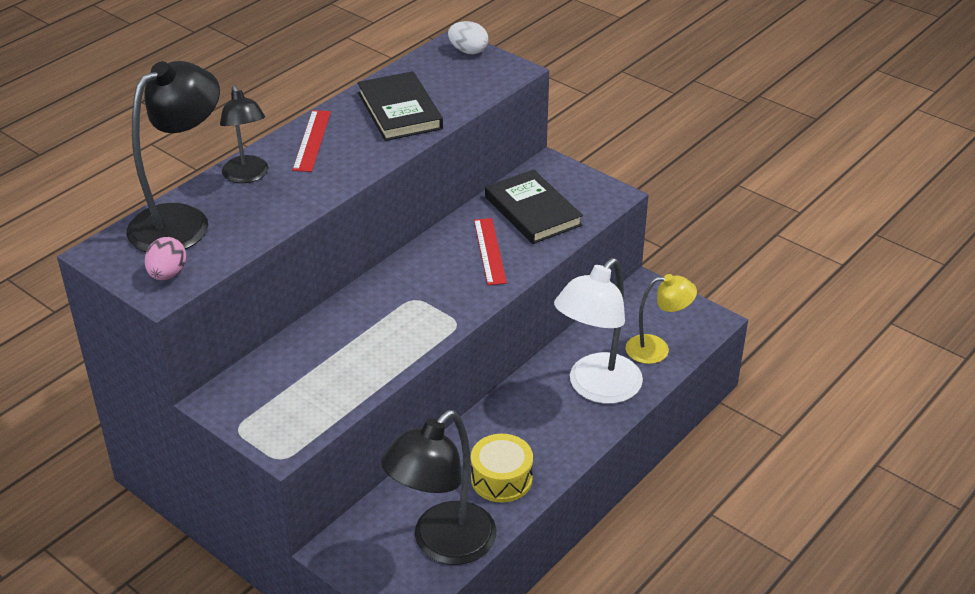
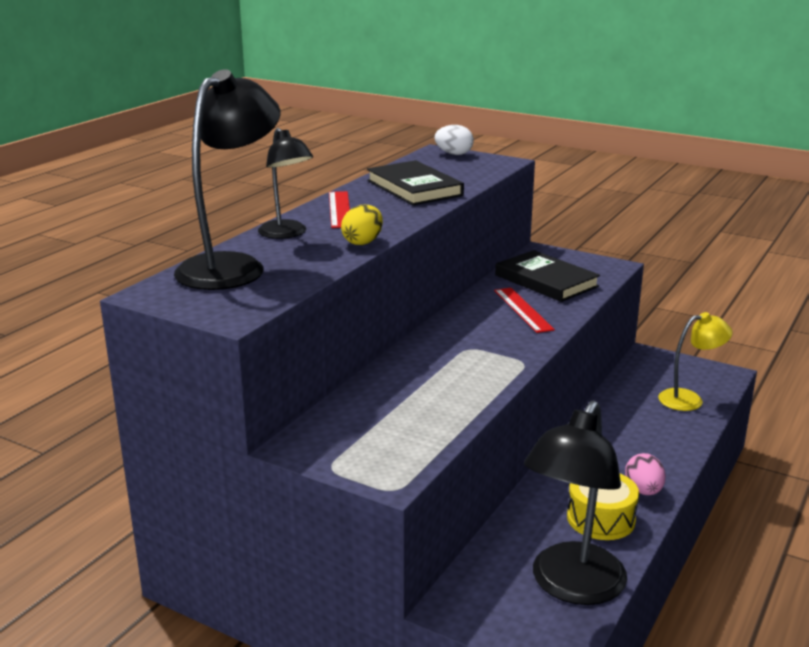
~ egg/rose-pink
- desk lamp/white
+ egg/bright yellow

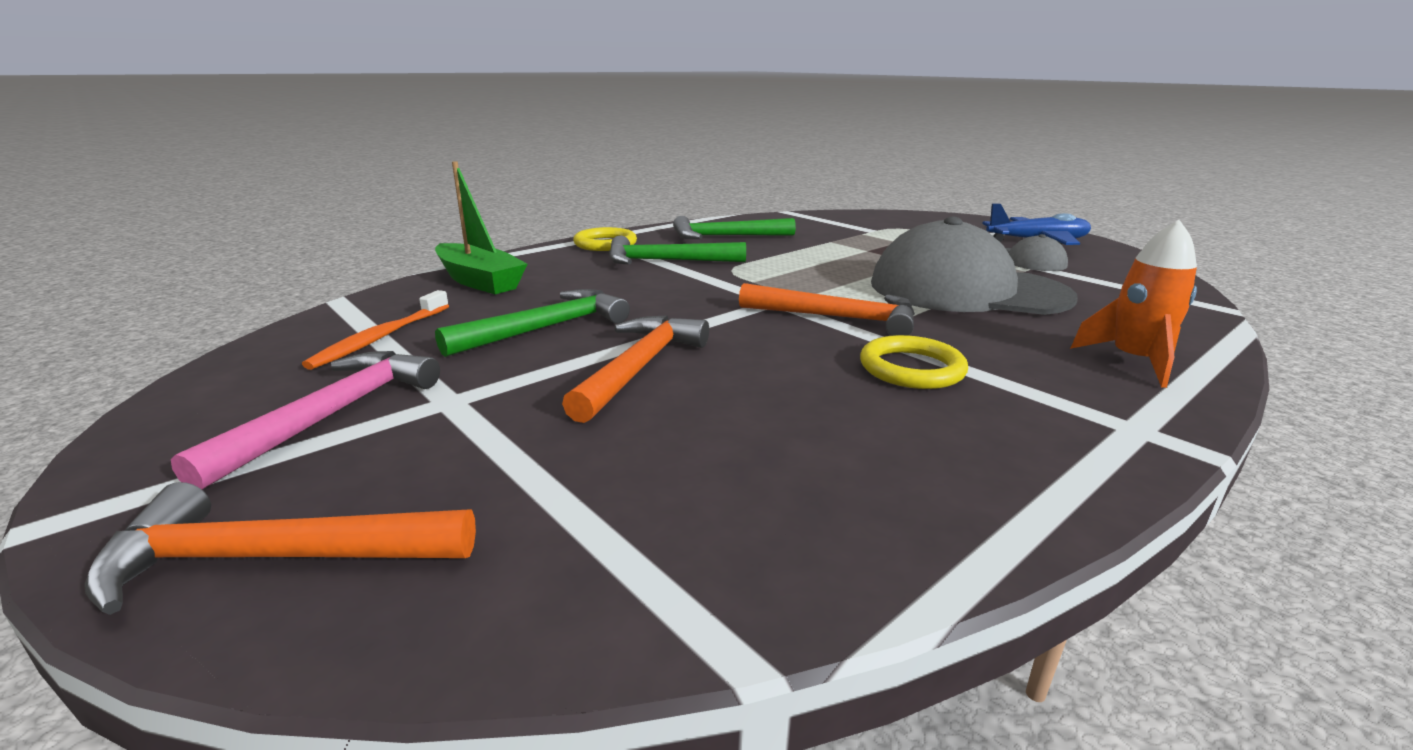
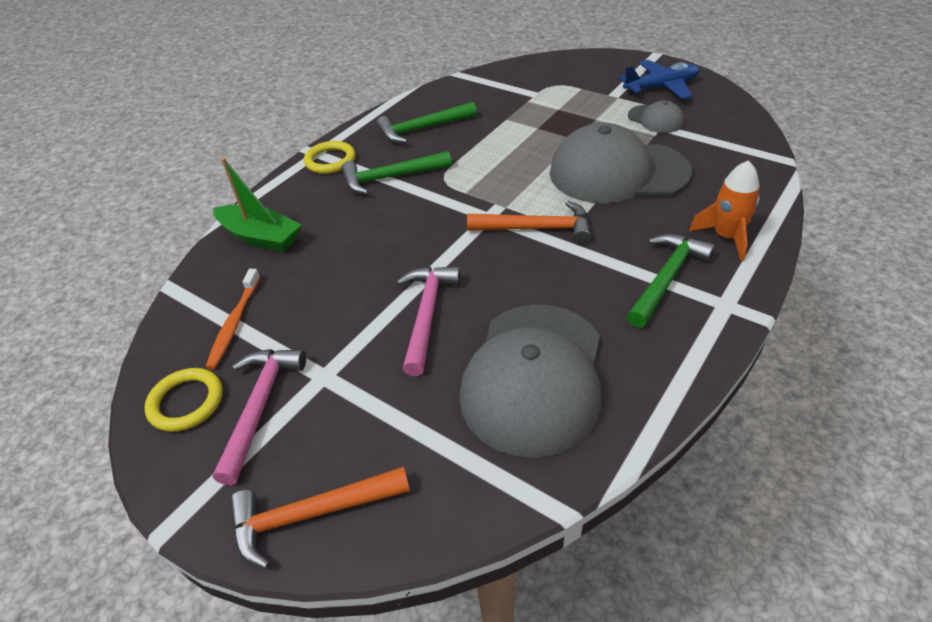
~ carpenter's hammer/green (no. 1 from left in the first image) to carpenter's hammer/green (no. 3 from left)
~ carpenter's hammer/bright orange (no. 2 from left) to carpenter's hammer/rose-pink (no. 2 from left)
~ ring/bright yellow (no. 2 from left in the first image) to ring/bright yellow (no. 1 from left)
+ baseball cap/grey (no. 1 from left)

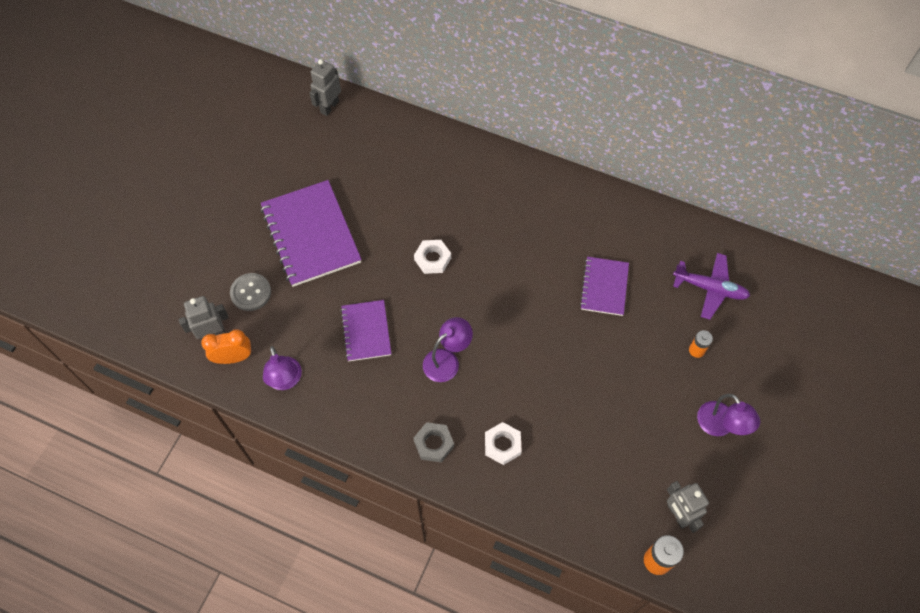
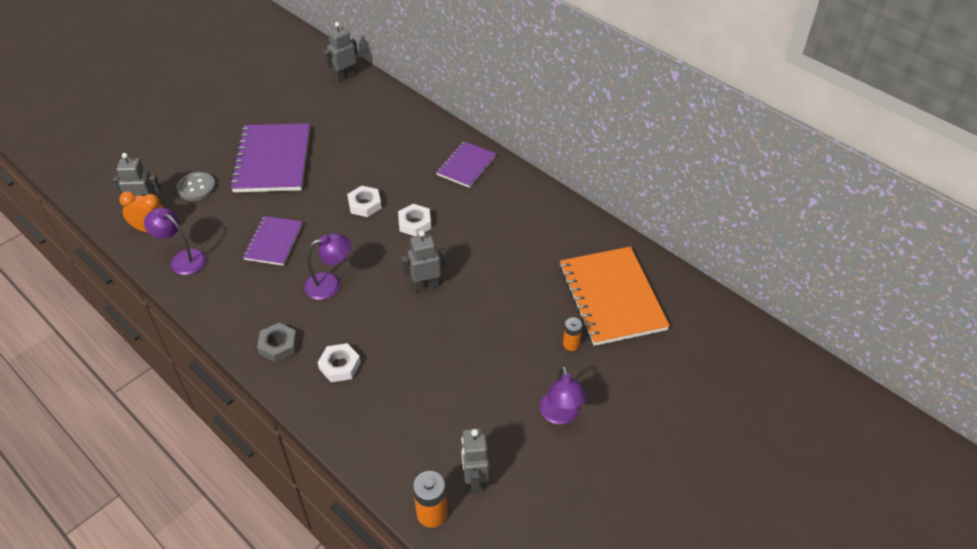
~ toy plane/purple to exercise book/bright orange
~ exercise book/purple (no. 3 from left)
~ desk lamp/purple (no. 1 from left) 120 degrees clockwise
+ nut/white (no. 3 from left)
+ robot figure/grey (no. 3 from left)

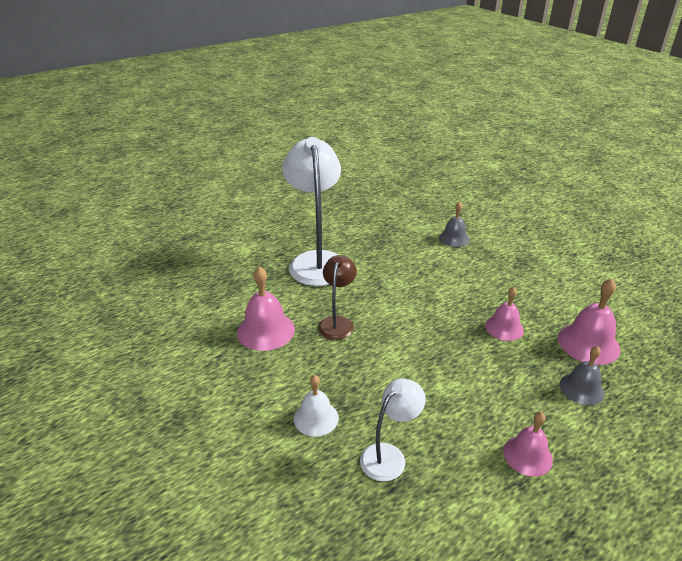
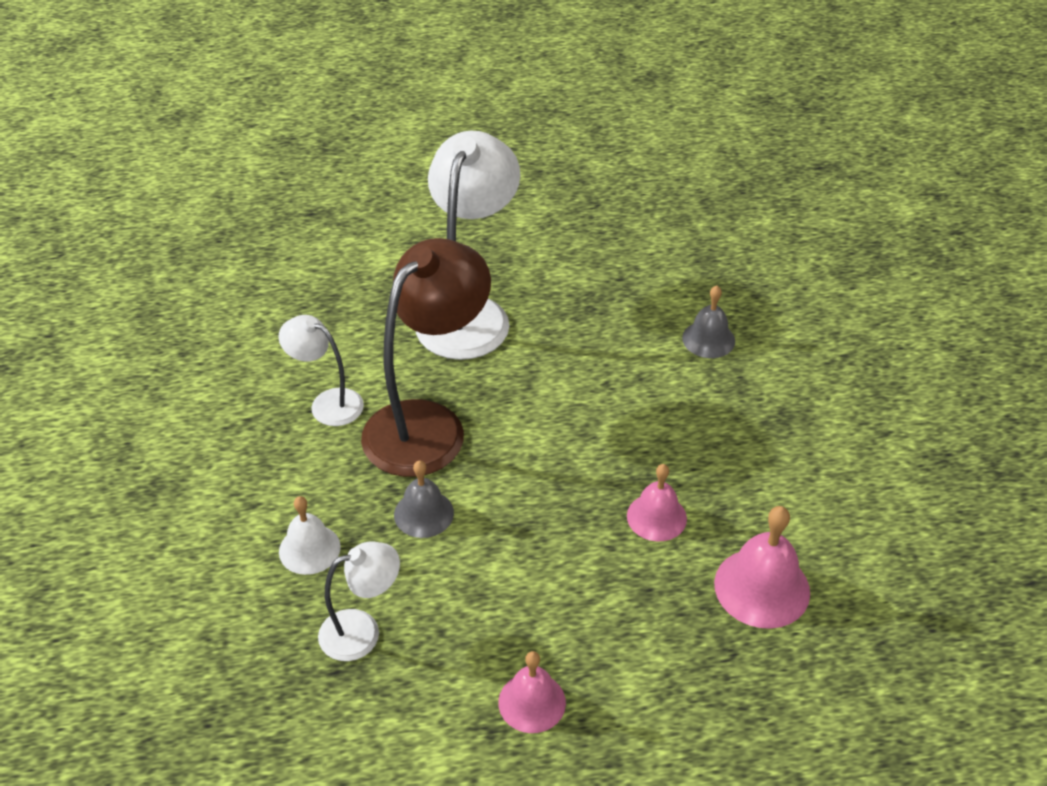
~ desk lamp/brown x1.92
~ hand bell/rose-pink (no. 1 from left) to desk lamp/white (no. 1 from left)
~ hand bell/grey (no. 2 from left in the first image) to hand bell/grey (no. 1 from left)

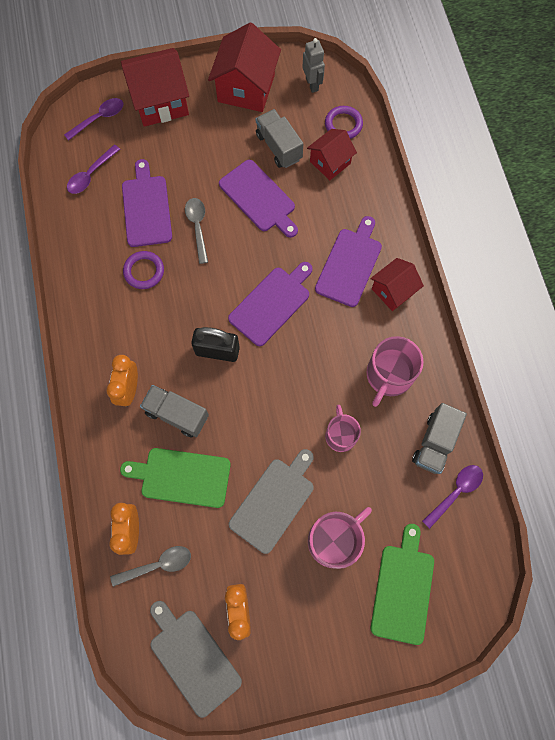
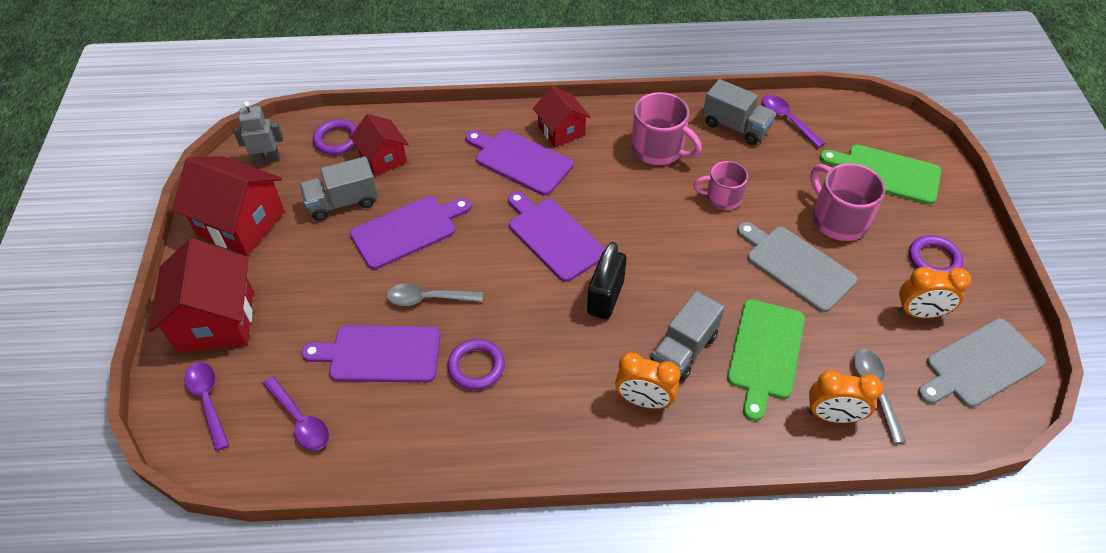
+ ring/purple (no. 3 from left)

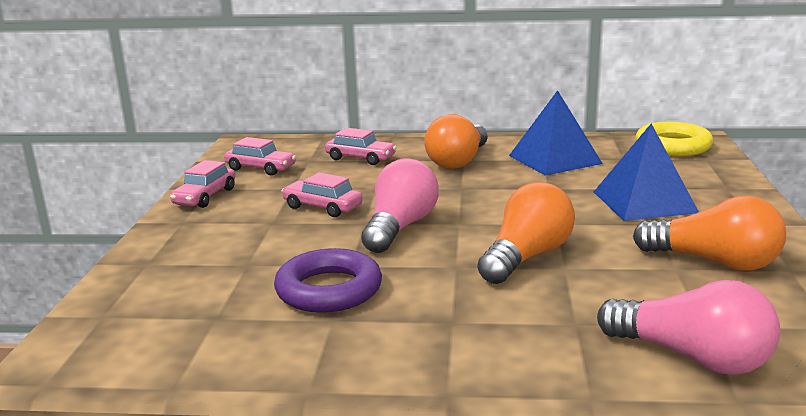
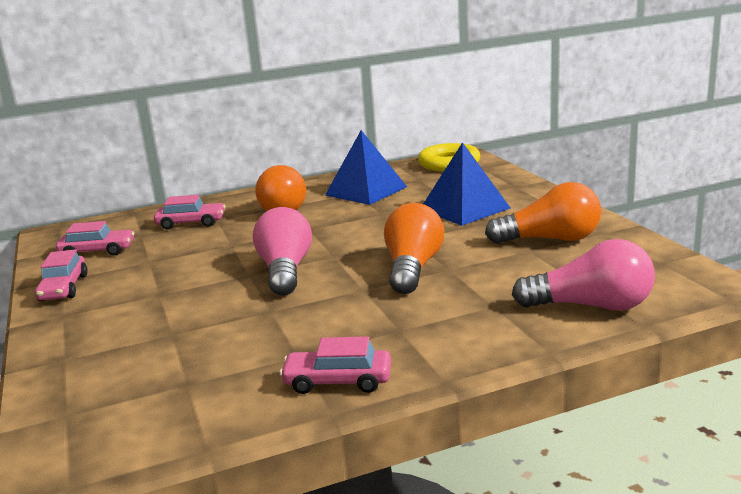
~ toy car/rose-pink (no. 3 from left in the first image) to toy car/rose-pink (no. 4 from left)
- ring/purple

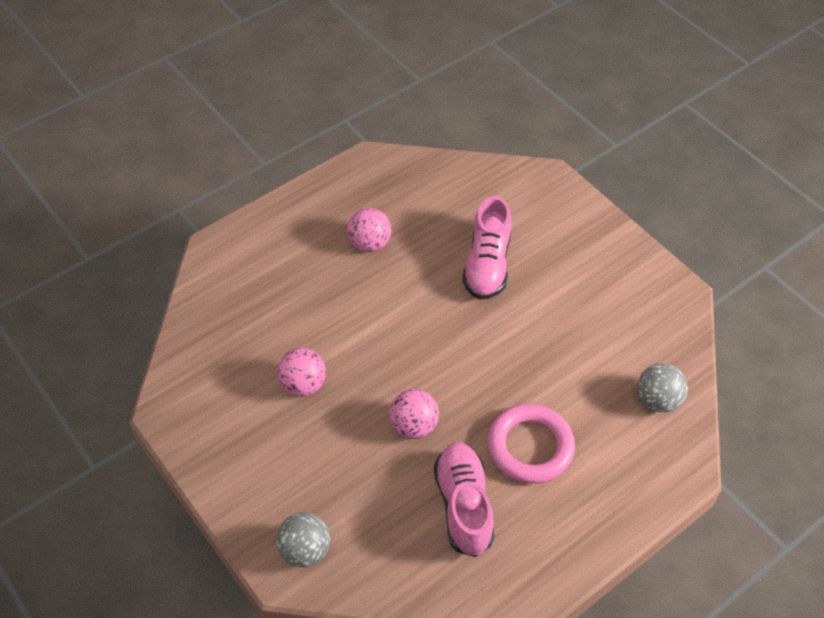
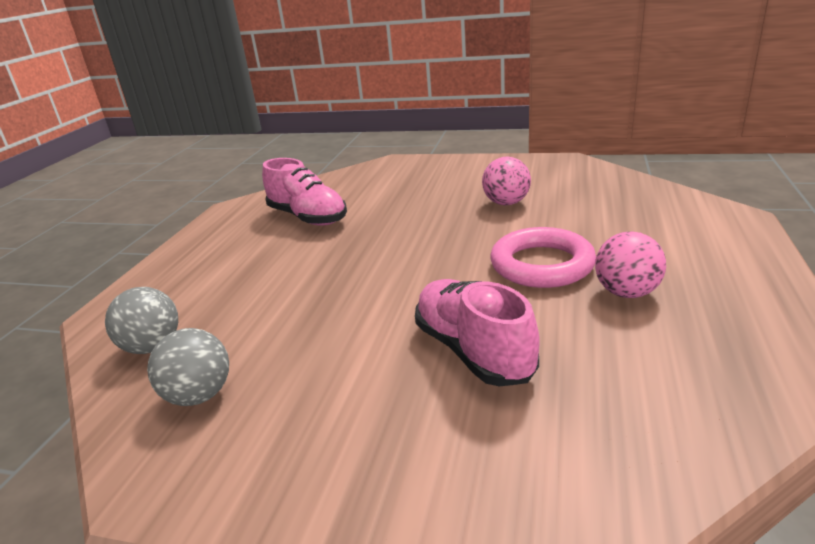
- sphere/rose-pink (no. 3 from left)
~ ring/rose-pink
~ sphere/grey (no. 1 from left in the first image) to sphere/grey (no. 2 from left)

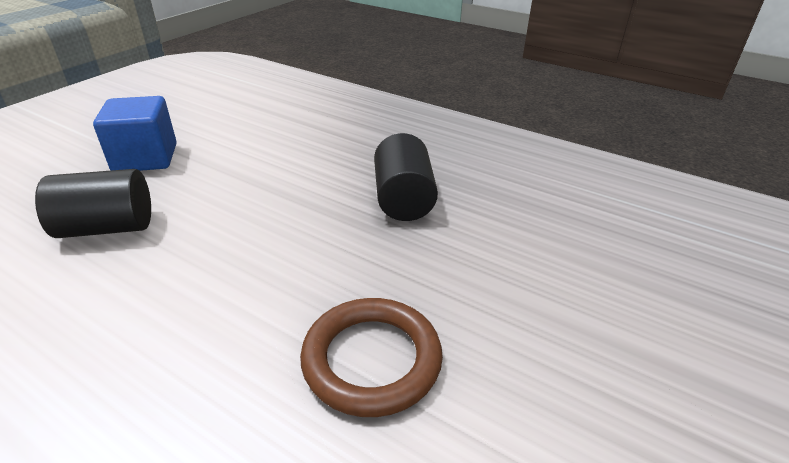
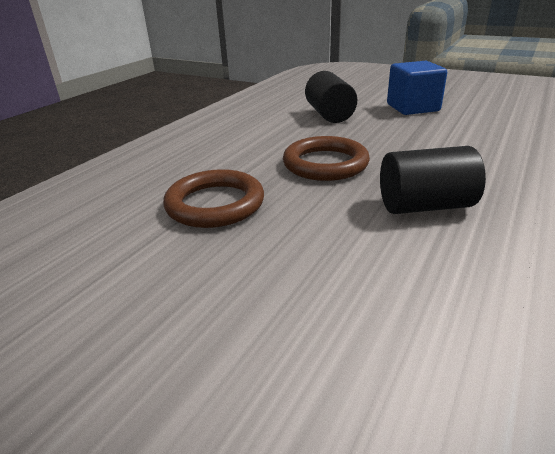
+ ring/brown (no. 2 from left)

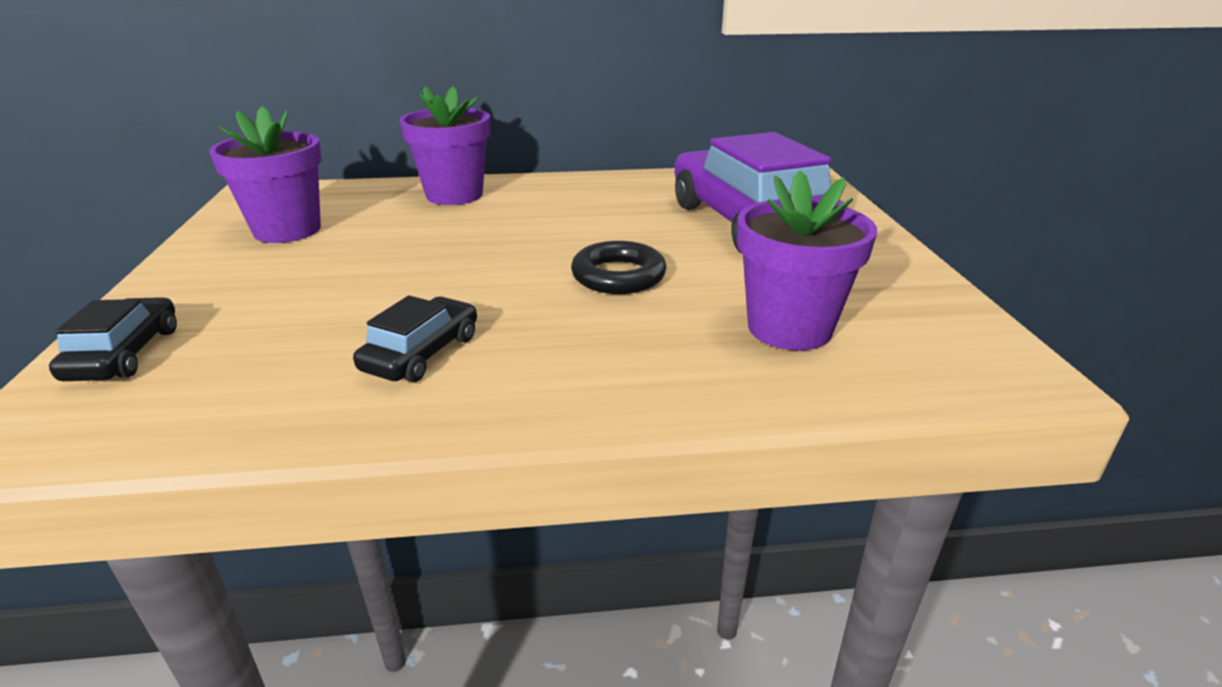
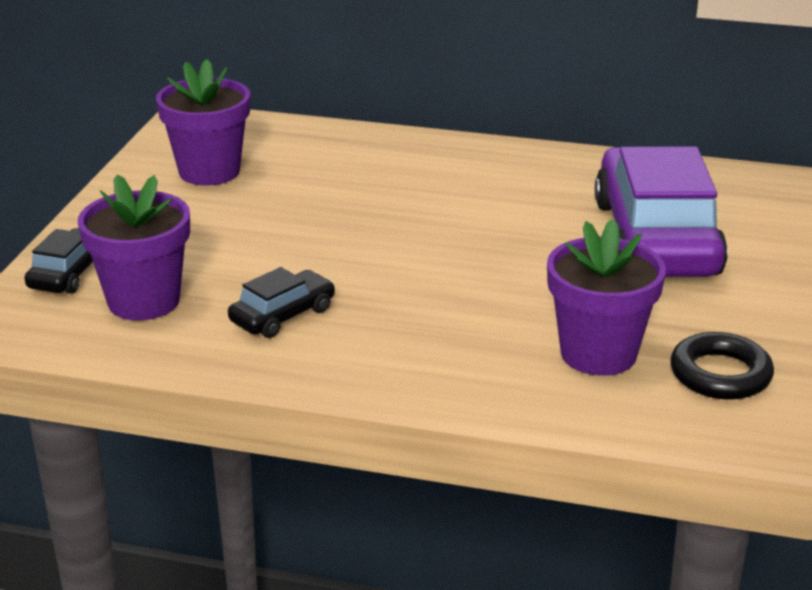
~ flower pot/purple (no. 2 from left in the first image) to flower pot/purple (no. 1 from left)
~ ring/jet-black

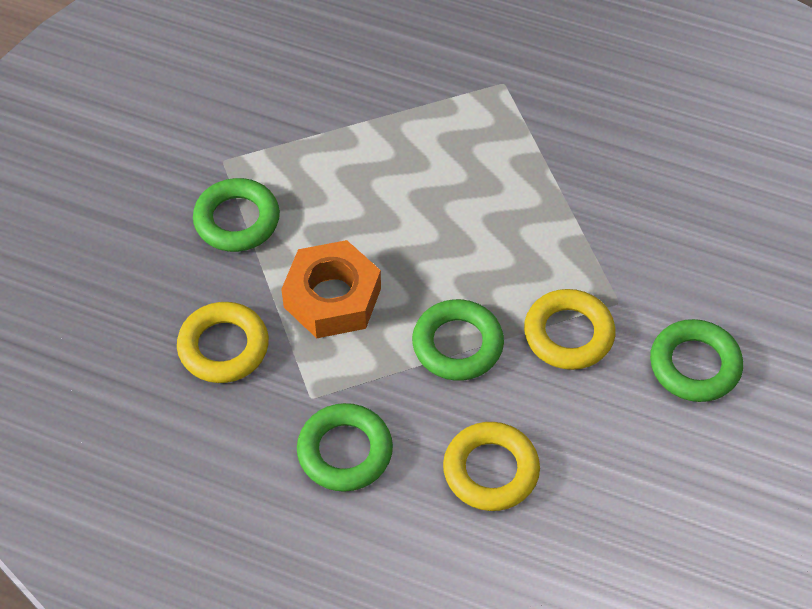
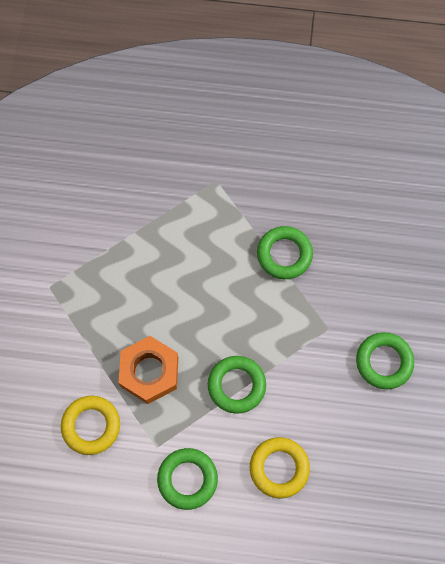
~ ring/green (no. 1 from left in the first image) to ring/green (no. 3 from left)
- ring/bright yellow (no. 3 from left)

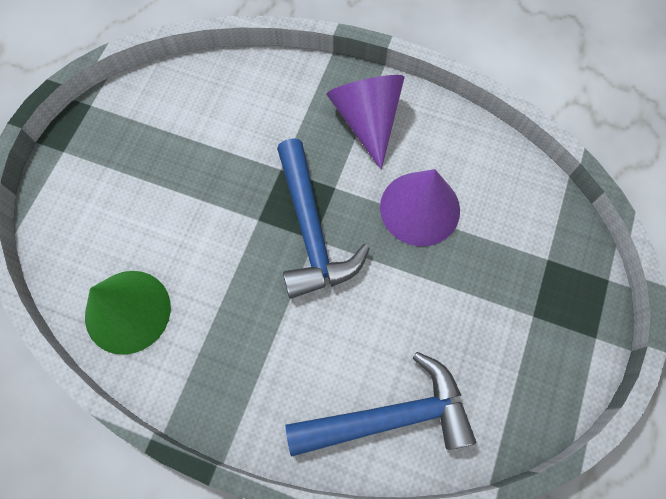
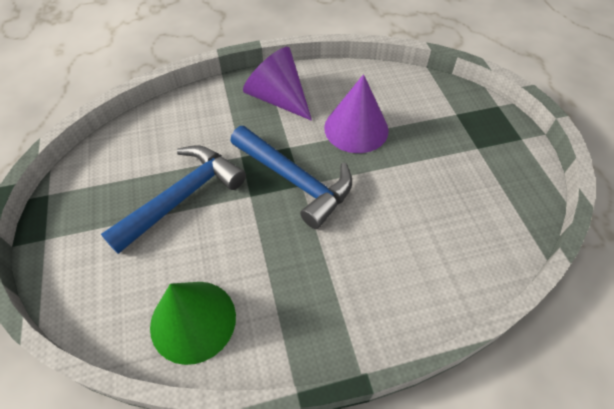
~ carpenter's hammer/cobalt (no. 2 from left in the first image) to carpenter's hammer/cobalt (no. 1 from left)

